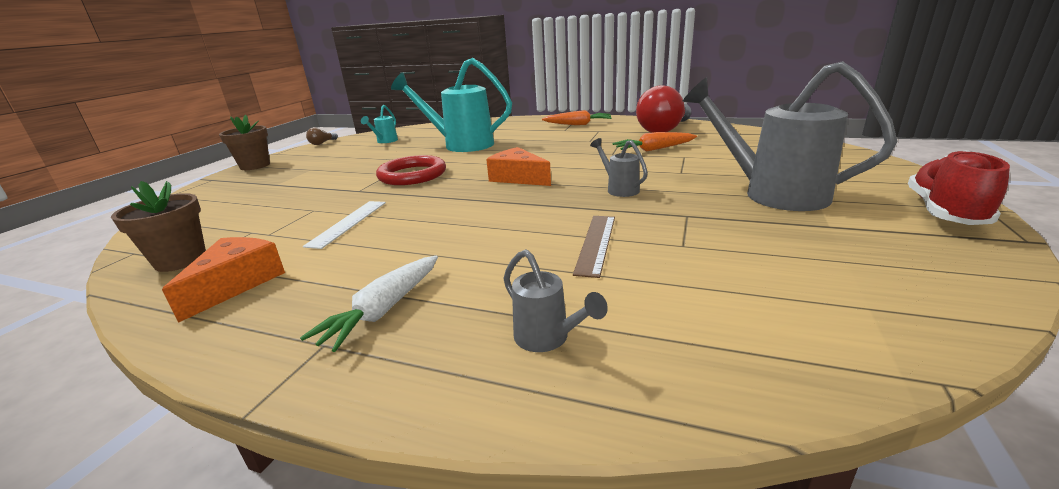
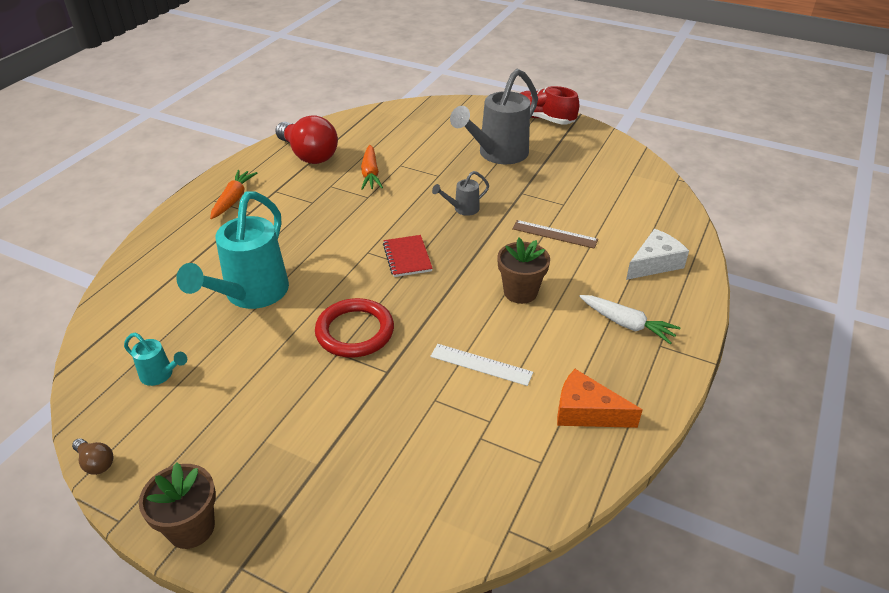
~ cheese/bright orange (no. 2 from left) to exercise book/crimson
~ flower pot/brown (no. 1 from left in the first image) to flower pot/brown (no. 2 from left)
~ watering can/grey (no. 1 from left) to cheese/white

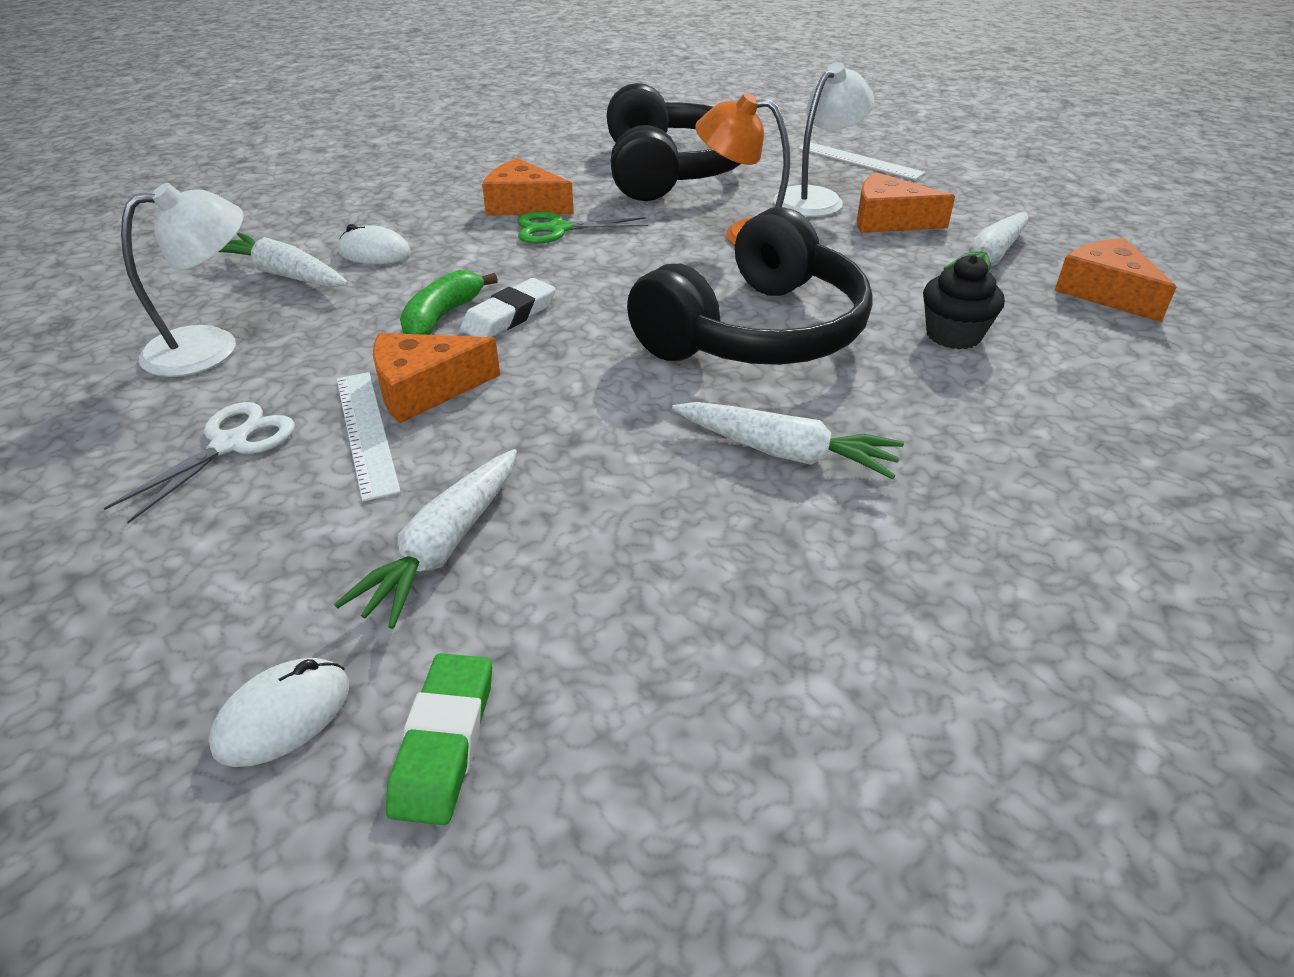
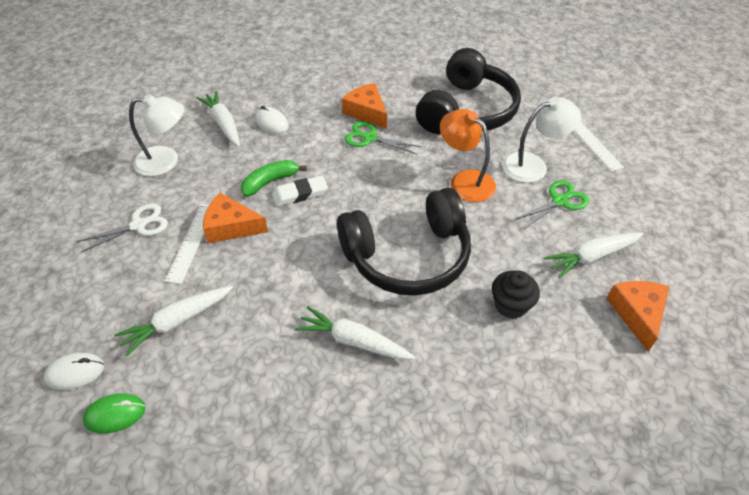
~ cheese/bright orange (no. 3 from left) to pair of scissors/green (no. 2 from left)
~ toy carrot/white (no. 3 from left) 150 degrees clockwise
~ pencil eraser/green to PC mouse/green

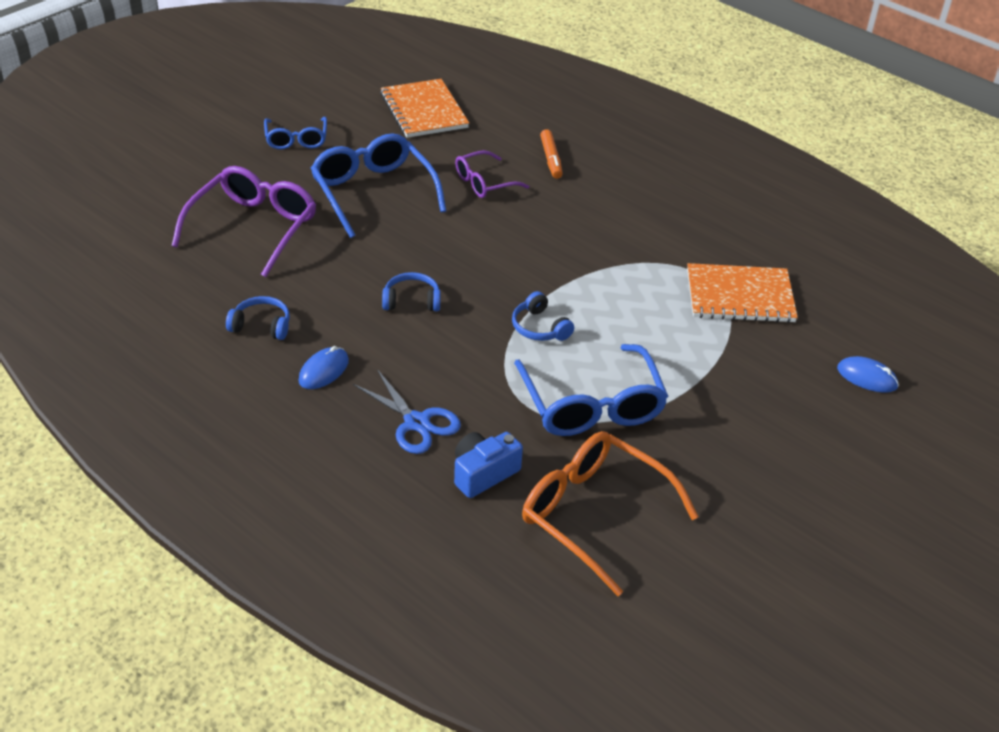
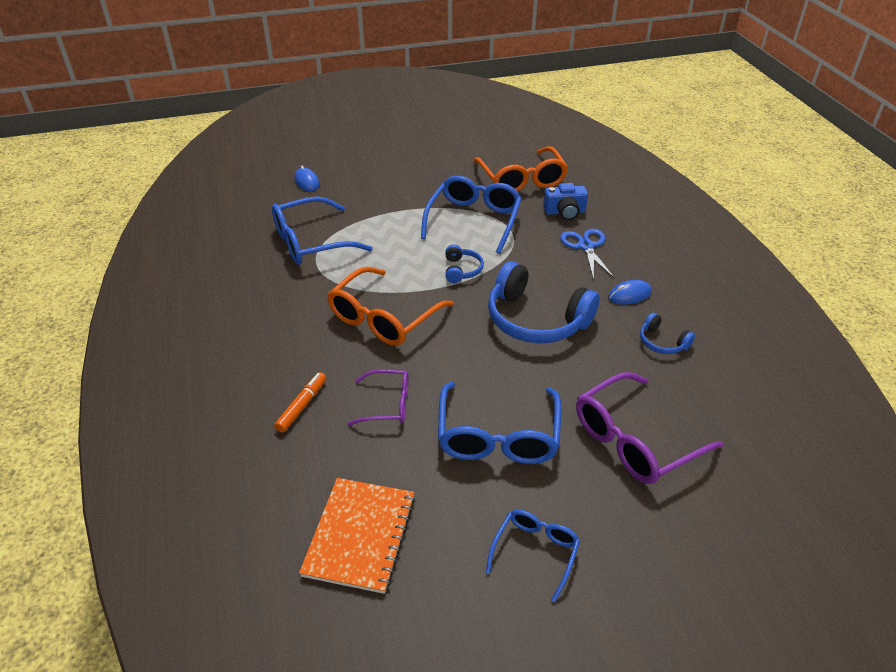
~ exercise book/bright orange (no. 2 from left) to spectacles/cobalt (no. 1 from left)
~ headset/cobalt (no. 2 from left) x2.14
+ spectacles/bright orange (no. 1 from left)

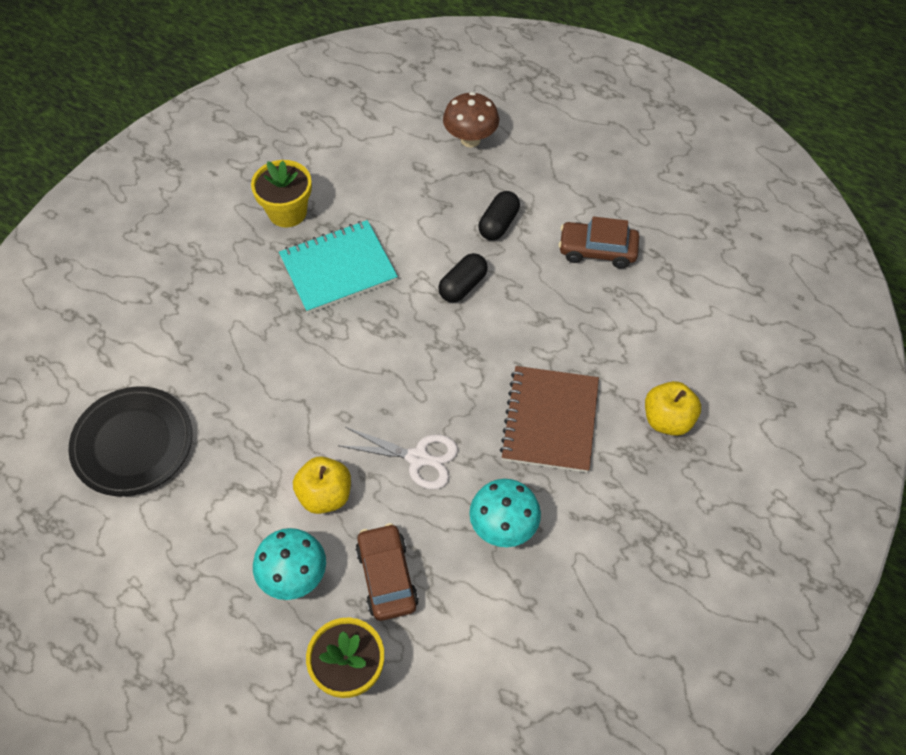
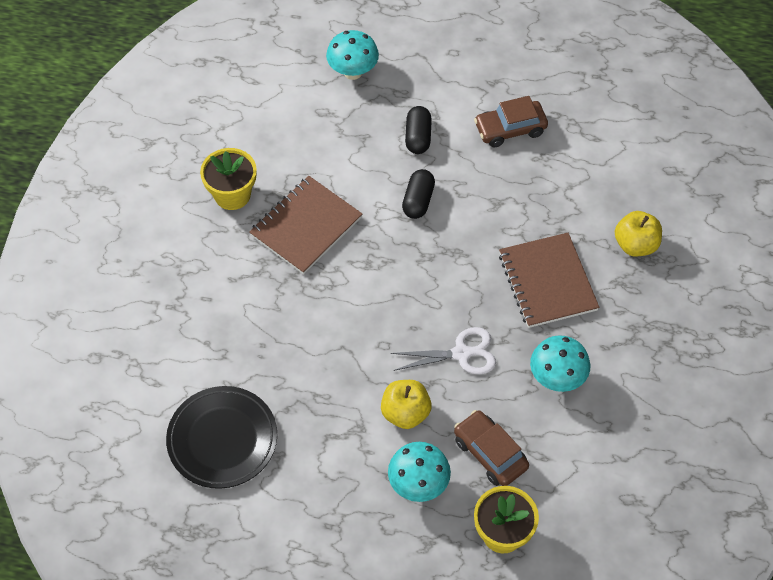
~ fungus/brown to fungus/turquoise (no. 1 from left)
~ exercise book/turquoise to exercise book/brown (no. 1 from left)

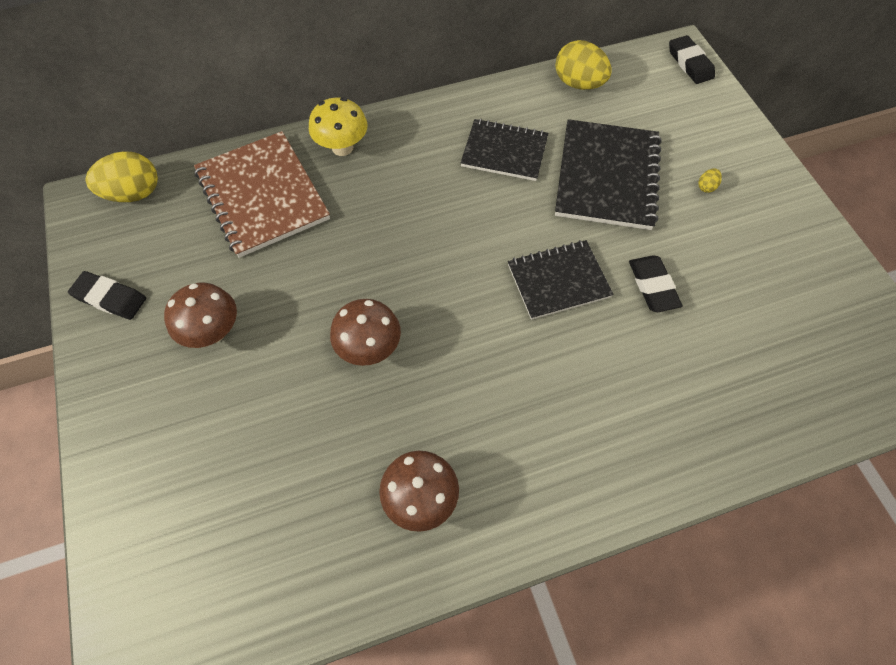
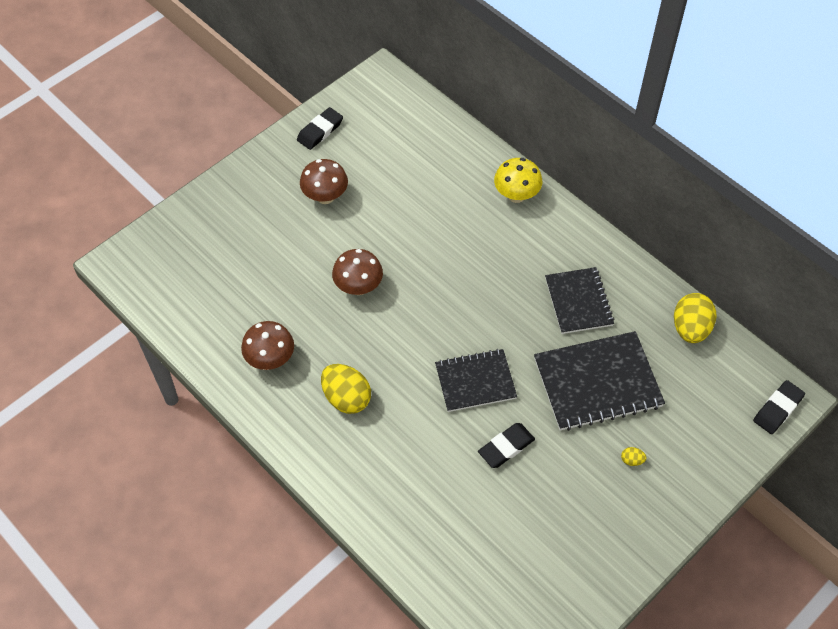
- exercise book/brown
~ egg/bright yellow (no. 1 from left)
~ exercise book/jet-black (no. 2 from left in the first image) 60 degrees counterclockwise
~ pencil eraser/jet-black (no. 1 from left) 45 degrees clockwise

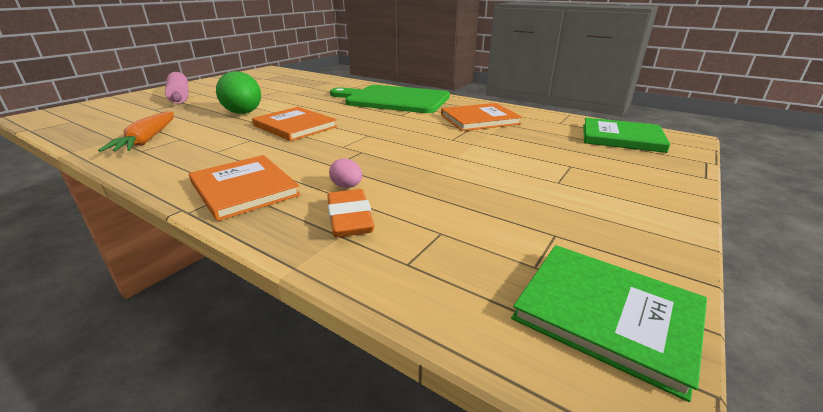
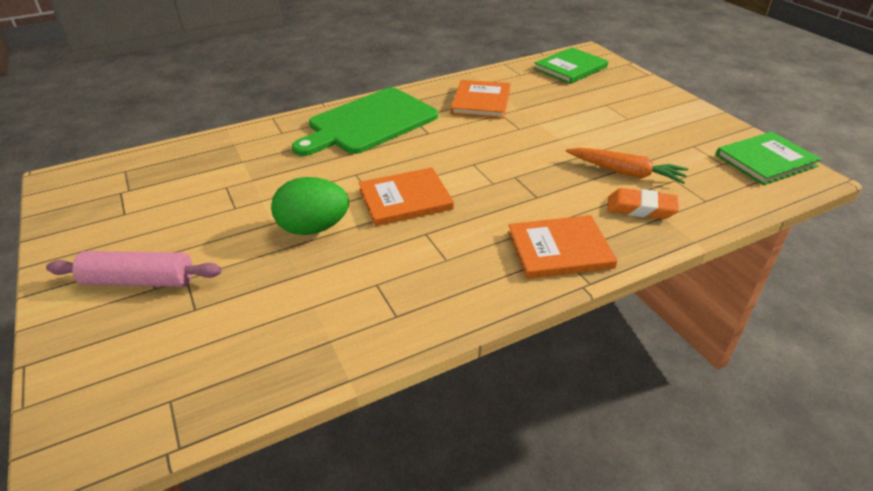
~ toy carrot/bright orange
- egg/rose-pink

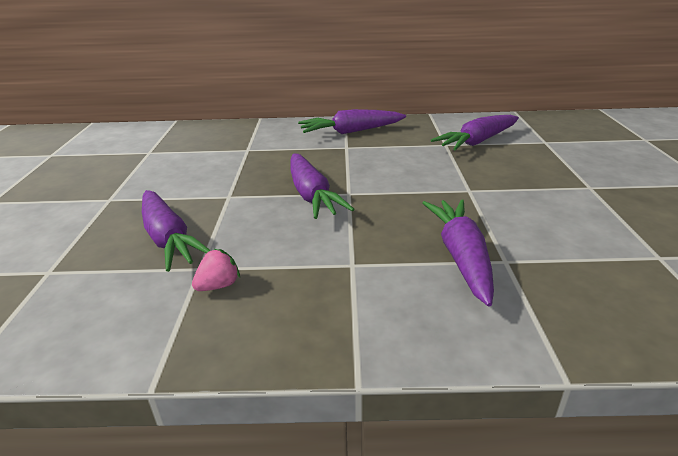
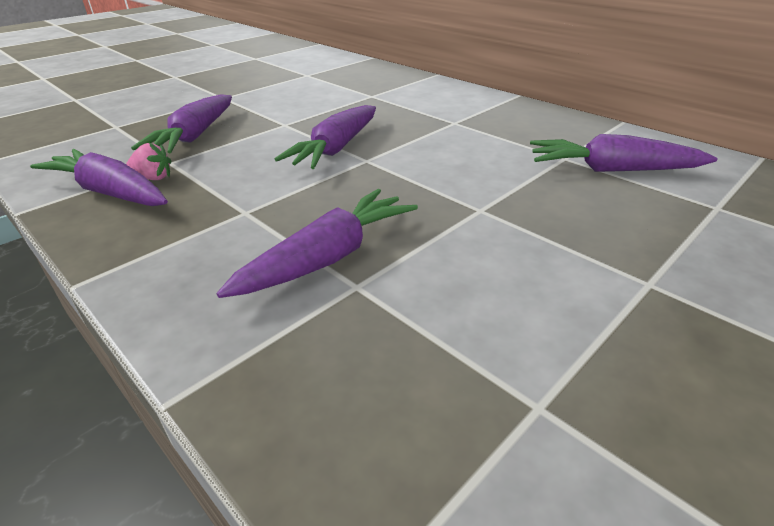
~ toy carrot/purple (no. 3 from left in the first image) to toy carrot/purple (no. 1 from left)

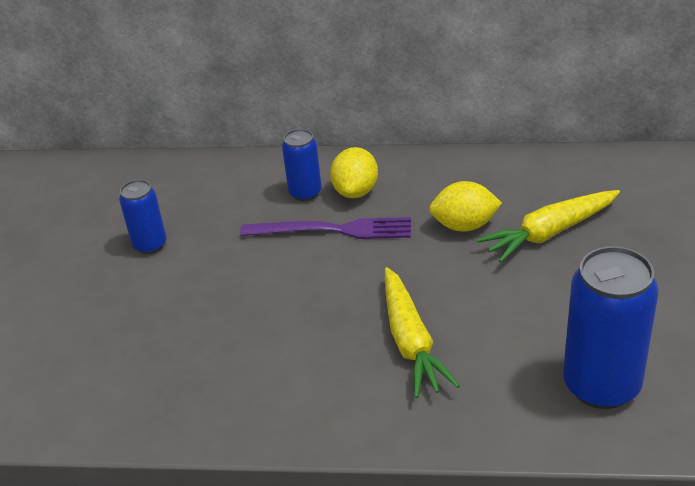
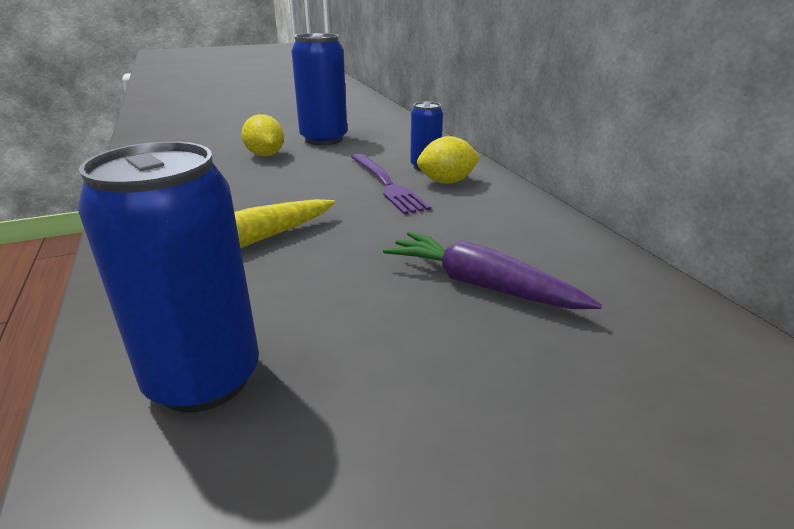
~ can/cobalt (no. 1 from left in the first image) x1.81
~ toy lemon/bright yellow (no. 2 from left in the first image) to toy lemon/bright yellow (no. 1 from left)
~ toy carrot/bright yellow (no. 2 from left) to toy carrot/purple

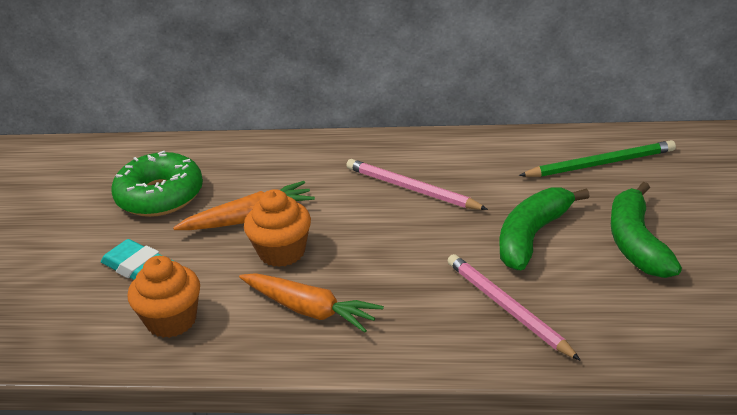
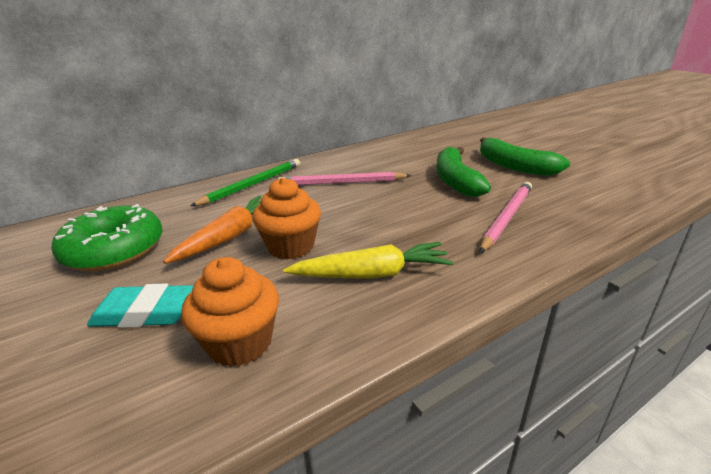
~ lead pencil/green
~ lead pencil/rose-pink (no. 2 from left) 105 degrees clockwise
~ toy carrot/bright orange (no. 2 from left) to toy carrot/bright yellow

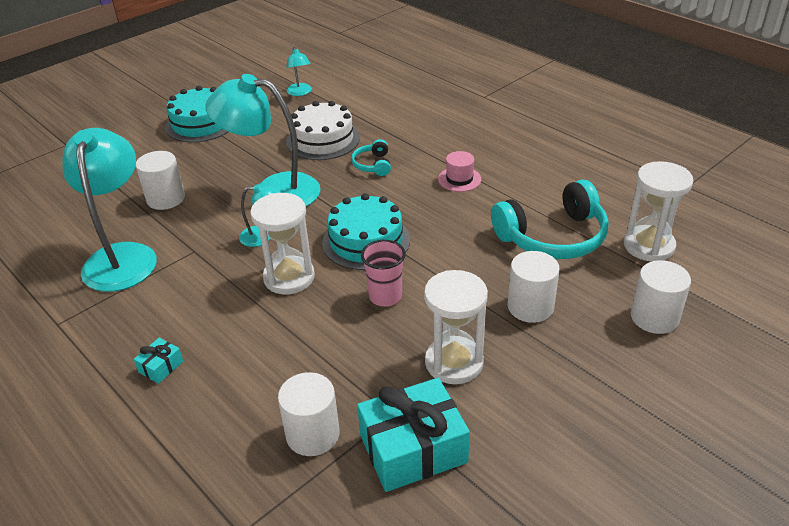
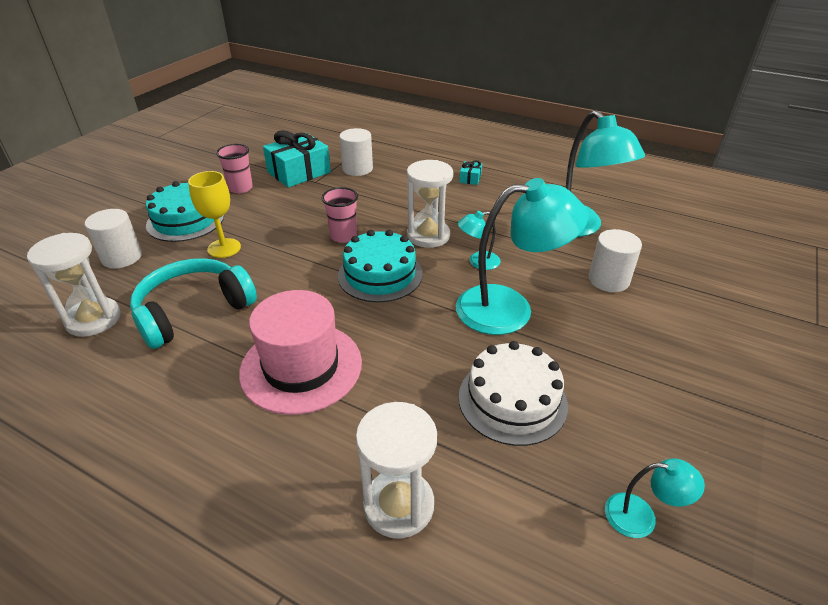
~ desk lamp/turquoise (no. 4 from left) 135 degrees clockwise
~ gateau/turquoise (no. 1 from left)
- headset/turquoise (no. 1 from left)
~ hat/rose-pink x2.19
~ cylinder/white (no. 3 from left) to goblet/bright yellow
~ hourglass/white (no. 2 from left)
+ beaker/rose-pink (no. 1 from left)

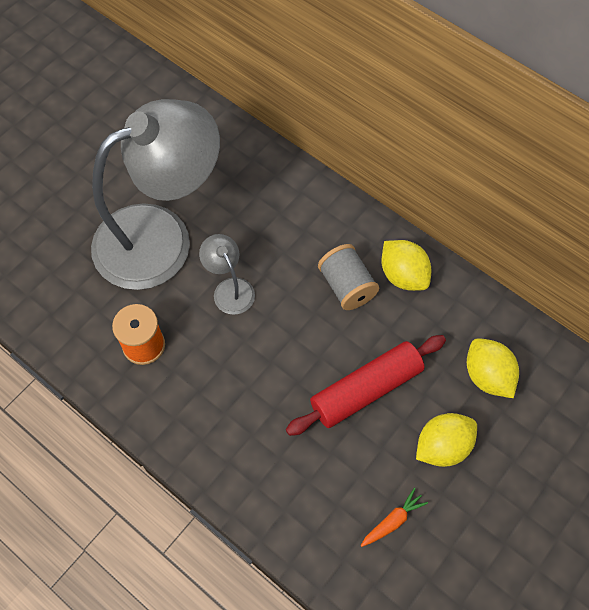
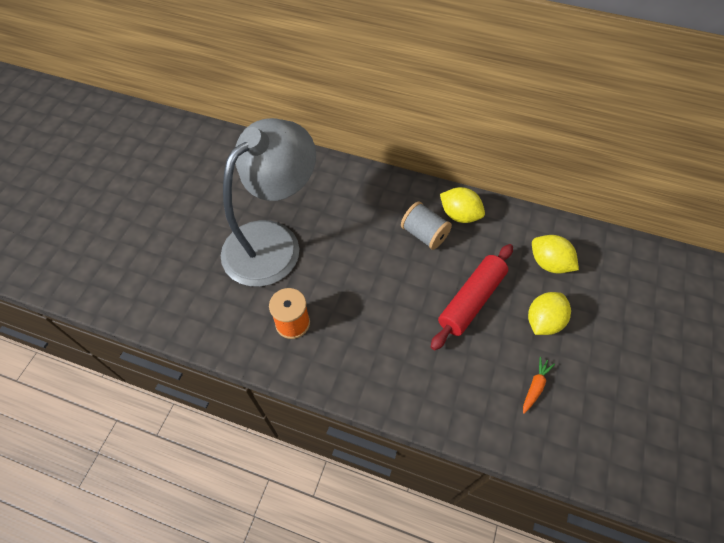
- desk lamp/grey (no. 2 from left)

